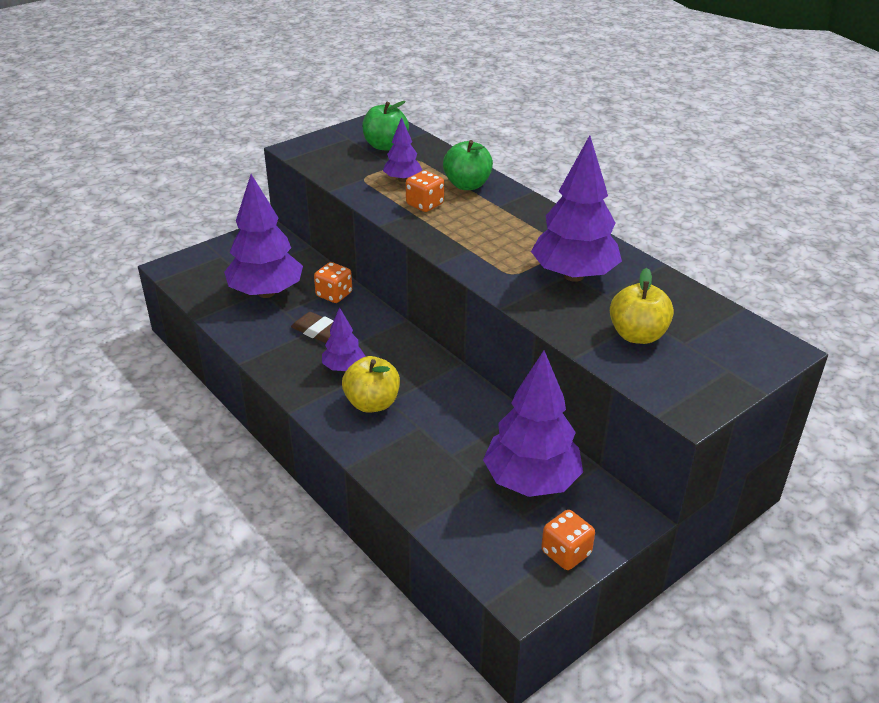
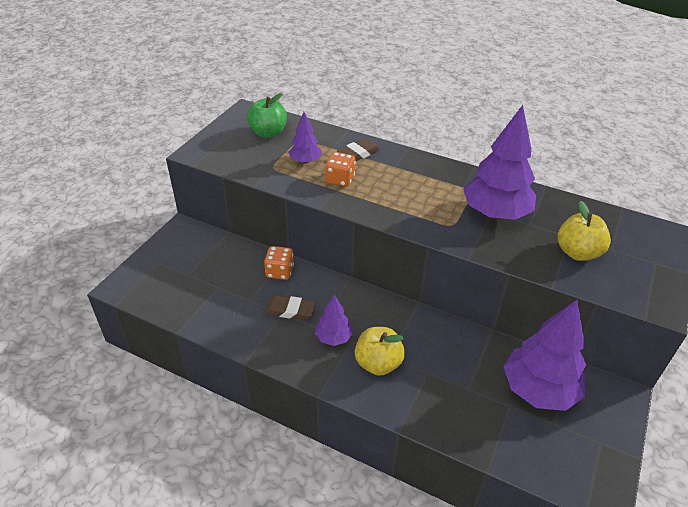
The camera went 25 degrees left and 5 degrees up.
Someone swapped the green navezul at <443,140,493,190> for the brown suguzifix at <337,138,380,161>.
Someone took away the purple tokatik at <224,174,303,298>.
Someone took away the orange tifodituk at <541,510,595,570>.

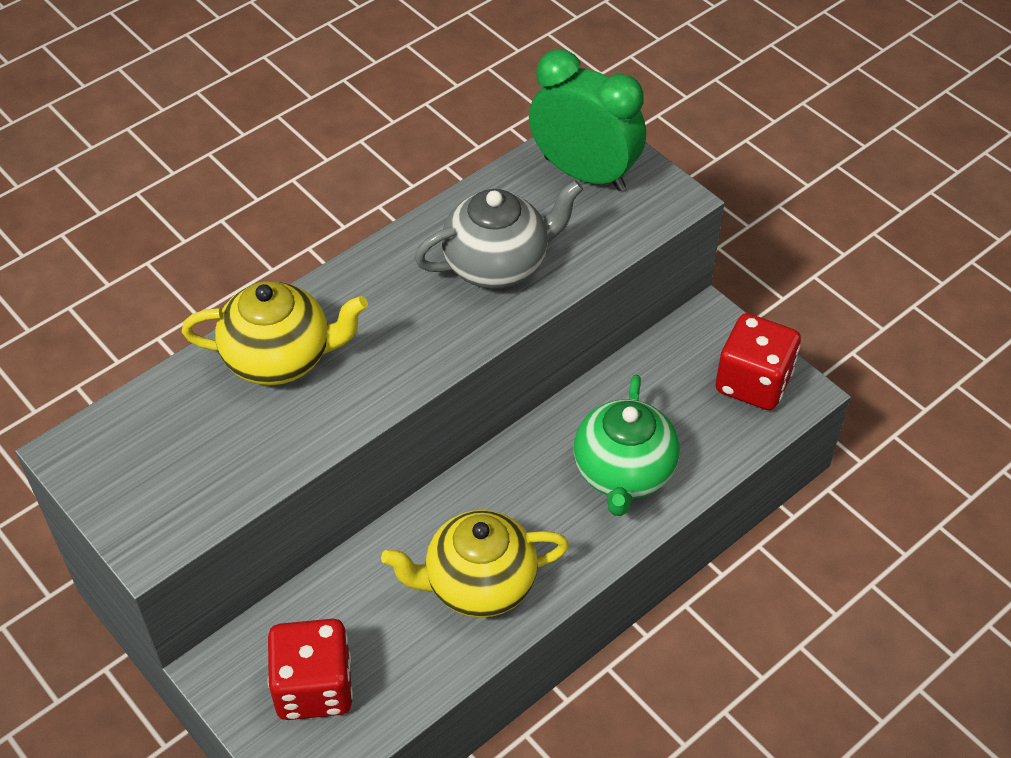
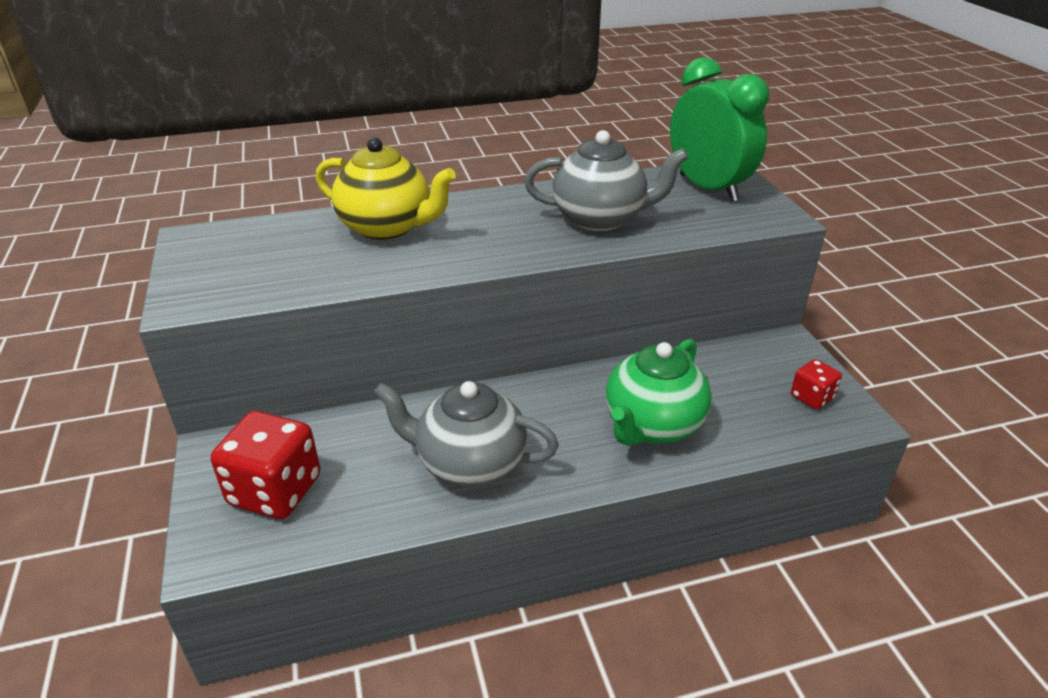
The camera went 25 degrees right and 15 degrees down.
Someone repainted the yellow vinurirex at <381,510,569,618>, which became the grey vinurirex at <374,381,559,488>.
Someone scaled the red tifodituk at <716,313,801,410> by 0.53.

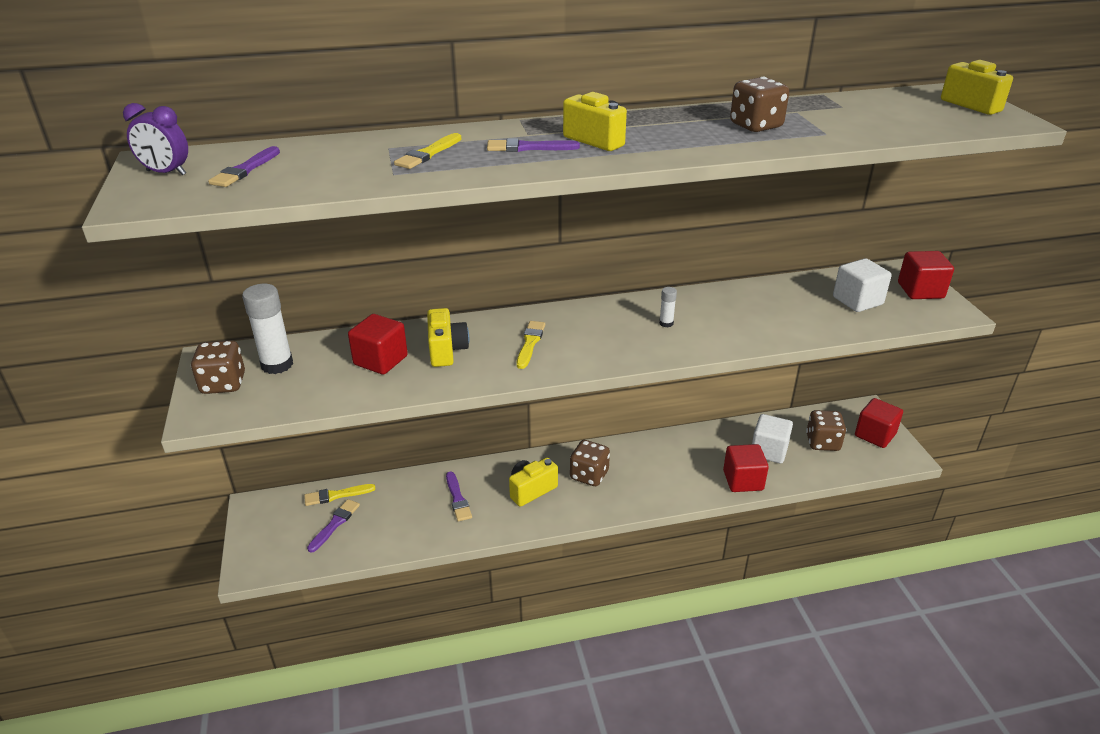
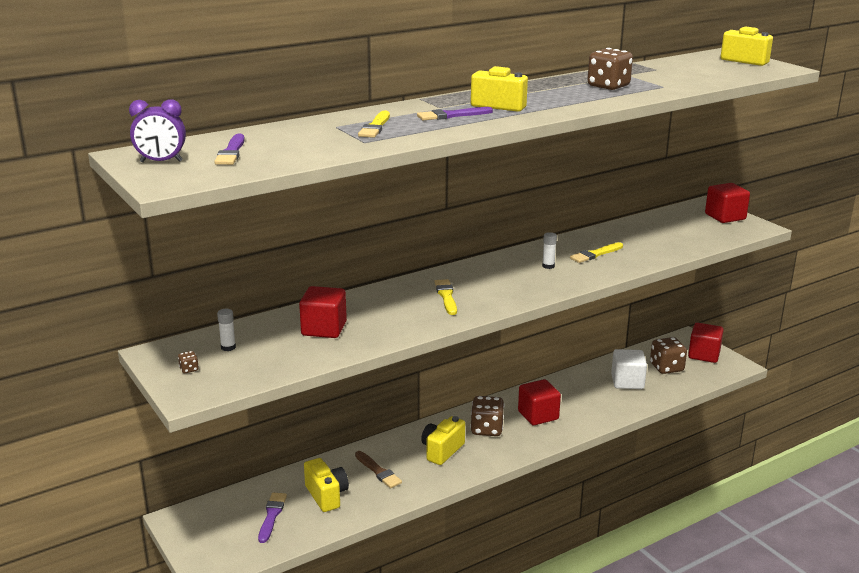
The camera went 20 degrees left and 10 degrees down.
Someone scaled the brown tifodituk at <191,340,245,394> by 0.42.
Someone scaled the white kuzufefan at <242,284,293,374> by 0.49.
Someone carried the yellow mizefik from <427,308,469,367> to <304,458,349,512>.
Someone repainted the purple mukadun at <446,472,472,522>, which became the brown mukadun at <355,451,402,488>.
Someone carried the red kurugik from <723,444,769,492> to <518,379,561,425>.
Someone carried the yellow mukadun from <304,484,376,506> to <570,242,623,263>.
Someone took away the white kurugik at <833,258,892,312>.

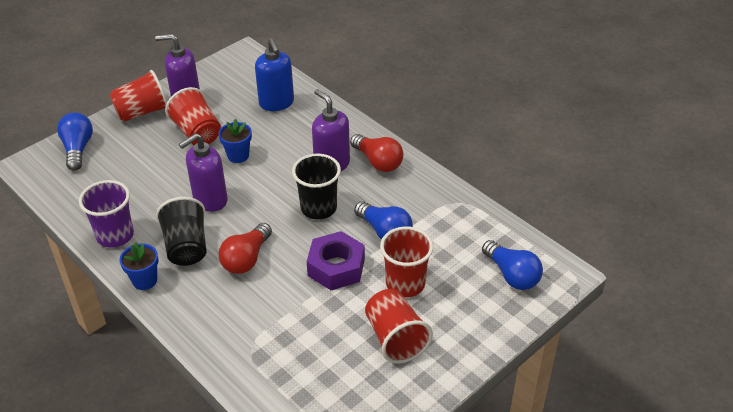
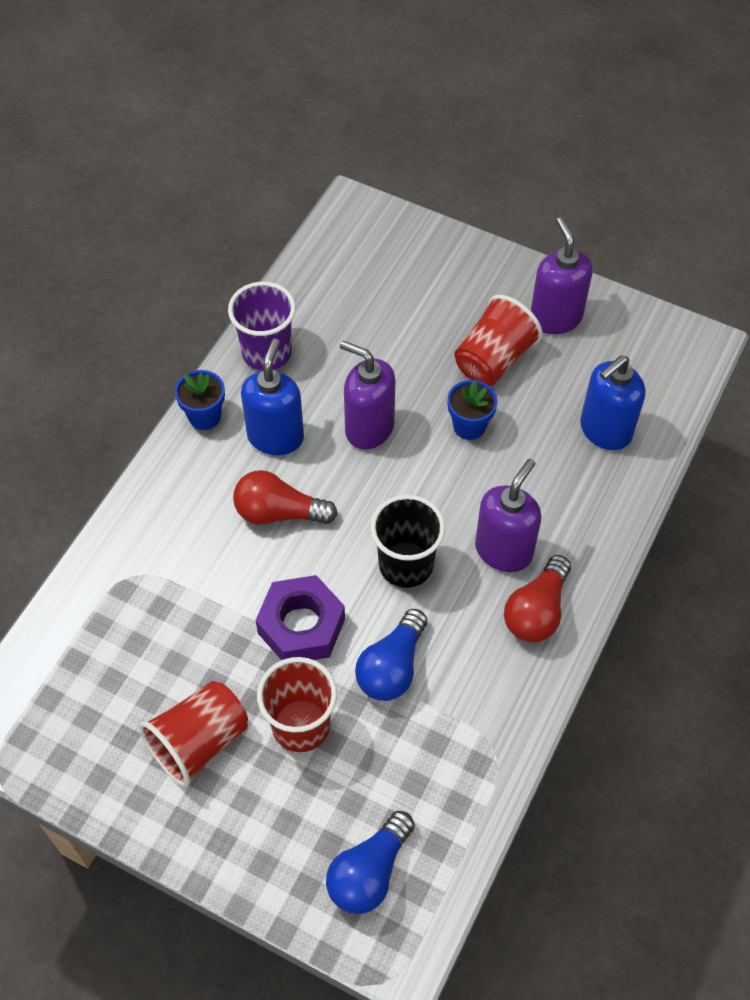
The camera went 70 degrees right and 15 degrees up.
Someone swapped the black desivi at <156,197,207,266> for the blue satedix at <241,339,304,455>.
Someone took away the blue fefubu at <57,113,93,171>.
Someone took away the red desivi at <110,70,168,122>.

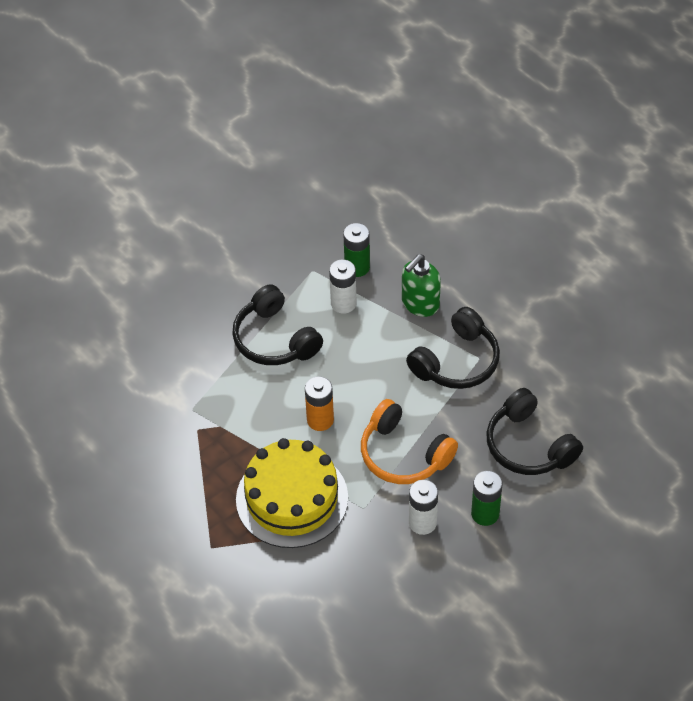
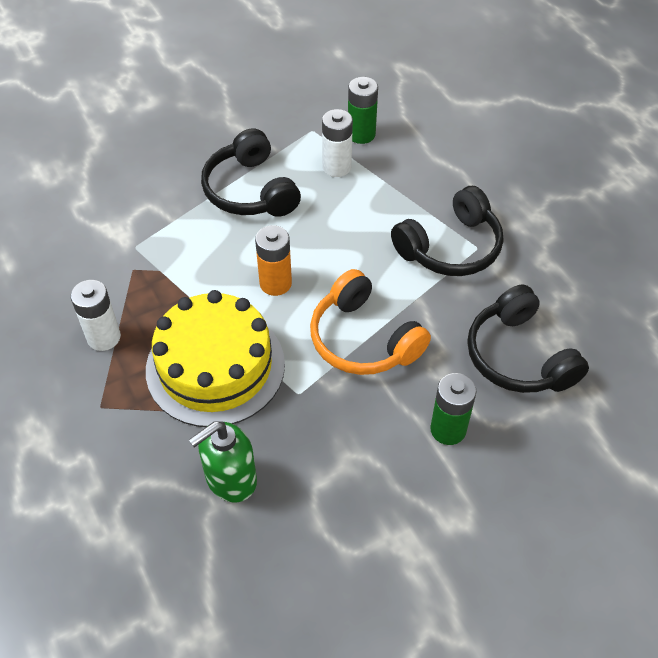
The camera went 10 degrees right and 0 degrees up.
Someone carried the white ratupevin from <409,480,438,535> to <71,280,121,351>.
Someone carried the green satedix from <402,254,441,317> to <189,421,257,502>.

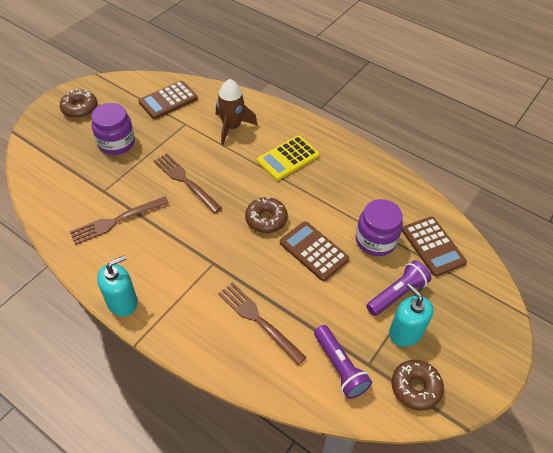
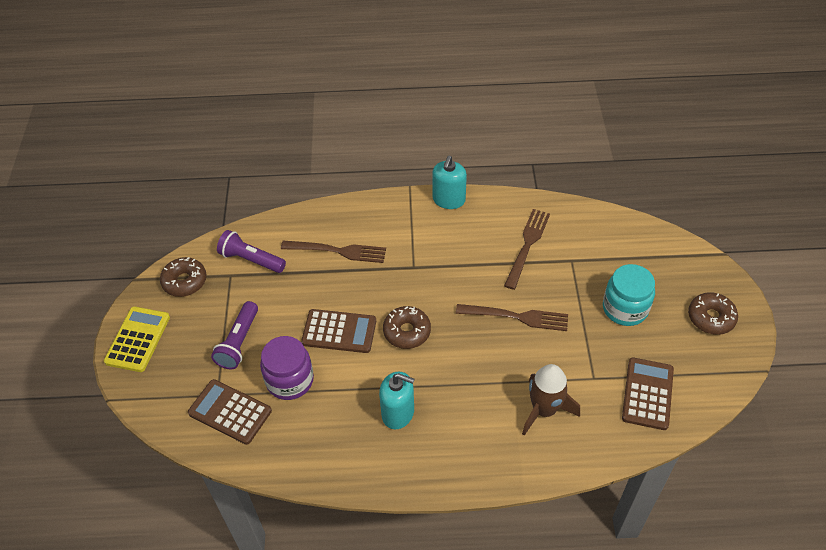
The camera went 145 degrees right and 0 degrees up.
Someone carried the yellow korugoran from <257,135,319,181> to <104,306,170,372>.
Someone carried the turquoise satedix from <389,283,433,347> to <379,372,415,429>.
Someone repainted the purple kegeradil at <91,103,135,155>, which became the turquoise kegeradil at <603,264,655,326>.

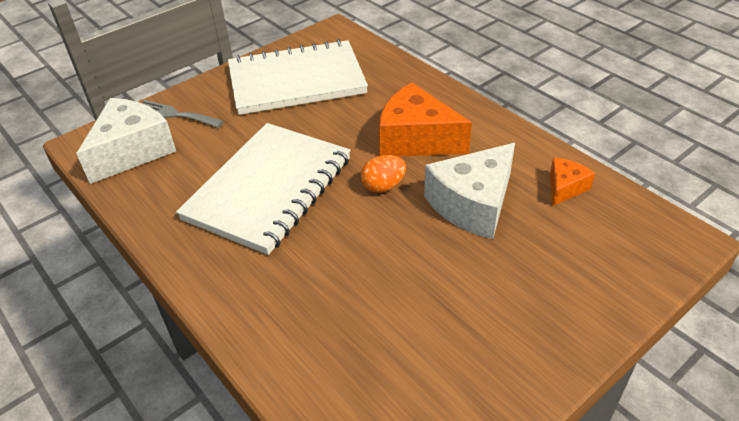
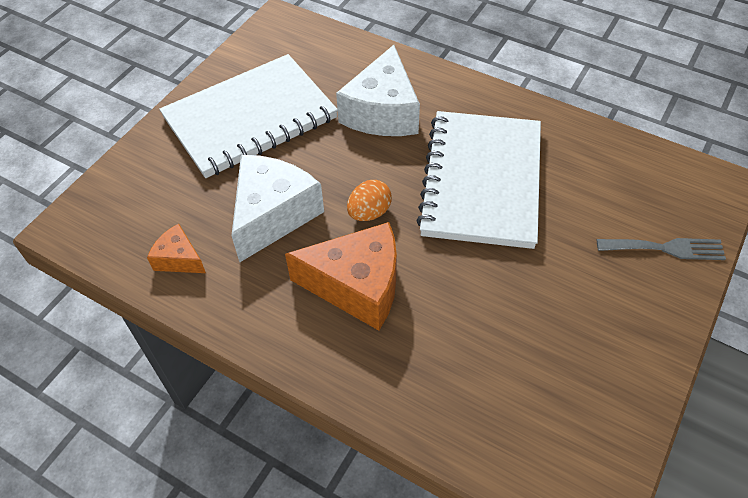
The camera went 160 degrees right and 10 degrees up.
Someone rotated the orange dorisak at <550,158,595,206> by 105 degrees clockwise.
Someone carried the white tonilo from <228,39,368,115> to <159,54,338,178>.
Someone carried the white dorisak from <76,98,176,184> to <336,45,420,136>.

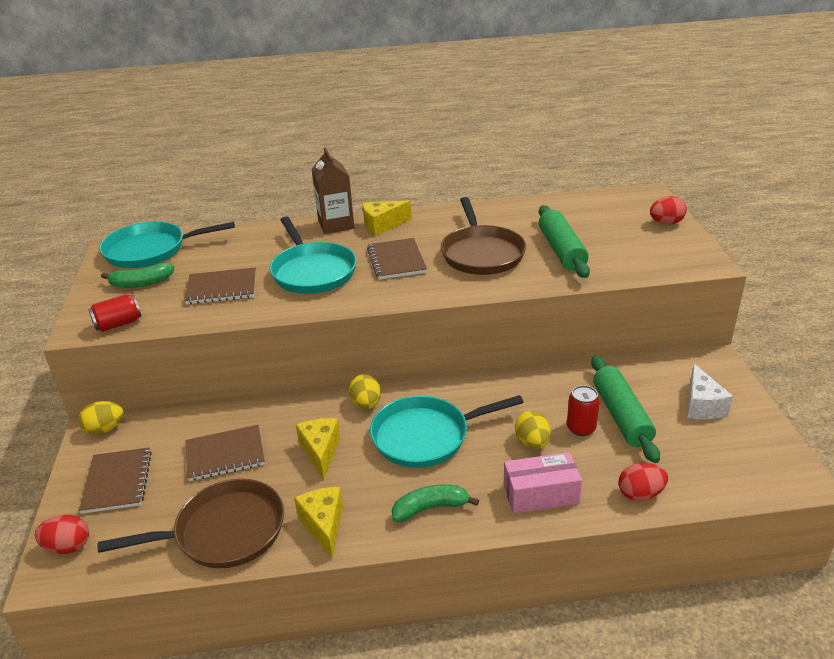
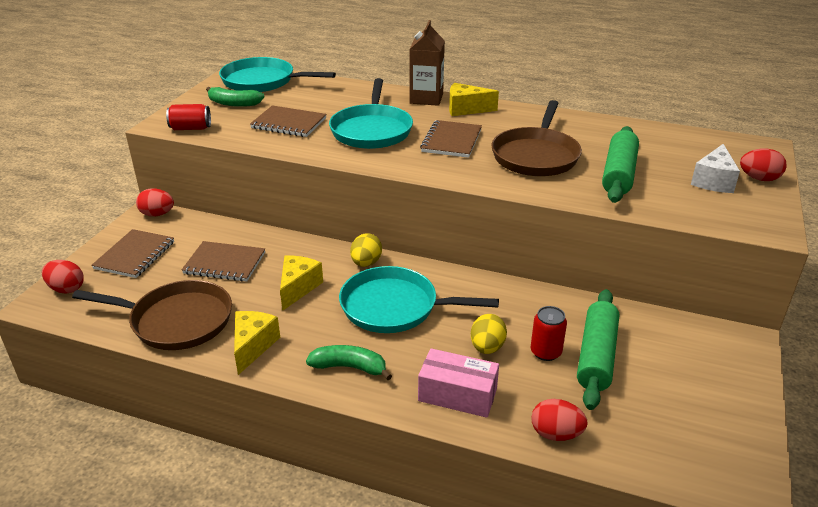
The camera went 25 degrees right and 0 degrees up.
Someone repainted the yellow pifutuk at <78,401,124,435>, which became the red pifutuk at <136,188,174,217>.
Someone carried the white dorisak from <687,364,733,419> to <691,144,740,193>.

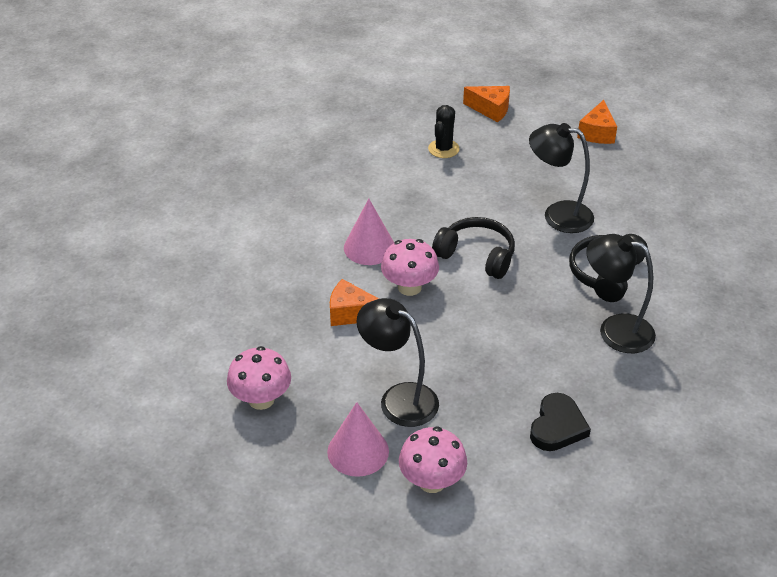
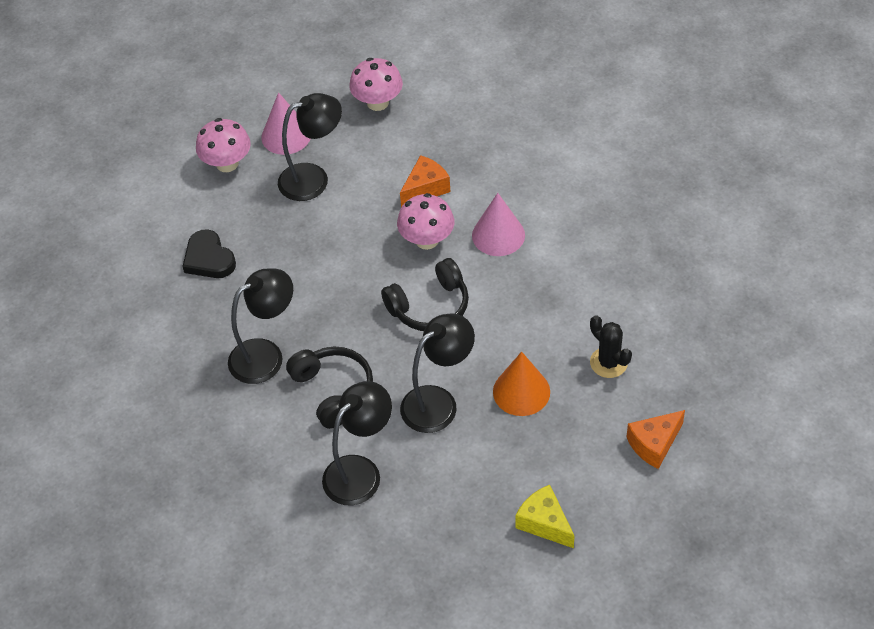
The camera went 125 degrees right and 10 degrees up.
Someone put down the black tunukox at <322,381,392,505>.
Someone put down the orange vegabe at <493,352,550,416>.
Someone repainted the orange dorisak at <577,100,617,144>, which became the yellow dorisak at <516,485,574,548>.

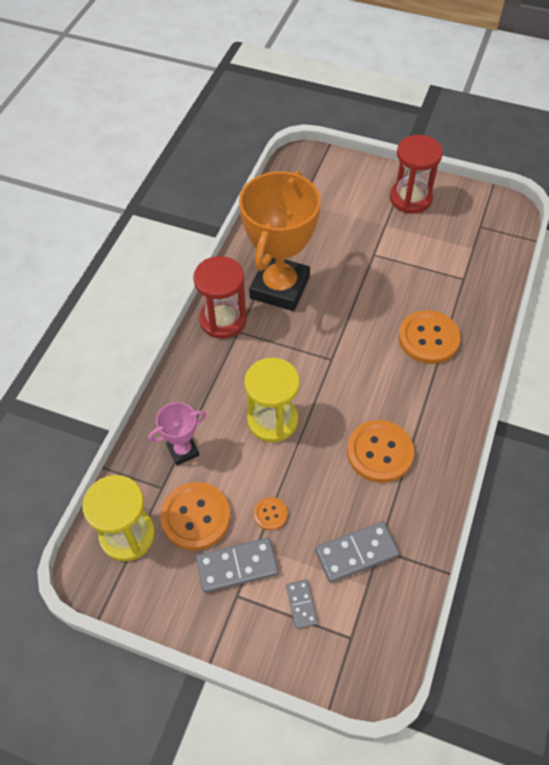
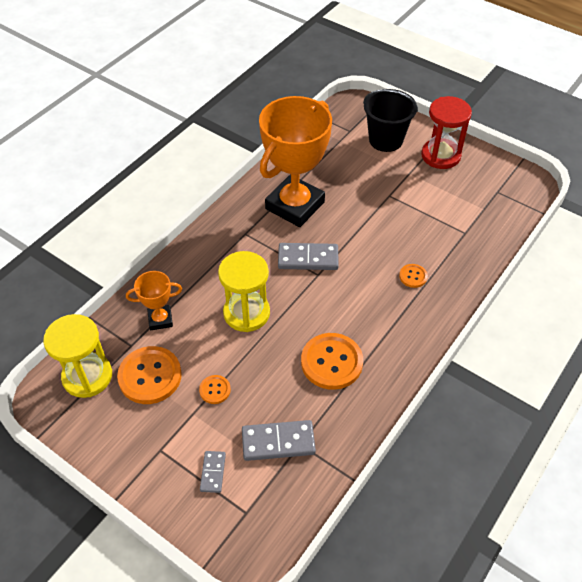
The camera went 15 degrees right and 5 degrees down.
Someone repainted the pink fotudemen at <148,402,207,465>, which became the orange fotudemen at <126,271,182,330>.
Someone carried the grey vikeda from <196,538,279,593> to <278,243,339,270>.
Someone put down the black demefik at <363,89,418,152>.
Someone scaled the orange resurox at <399,310,460,364> by 0.49.
Someone took away the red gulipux at <193,256,247,339>.

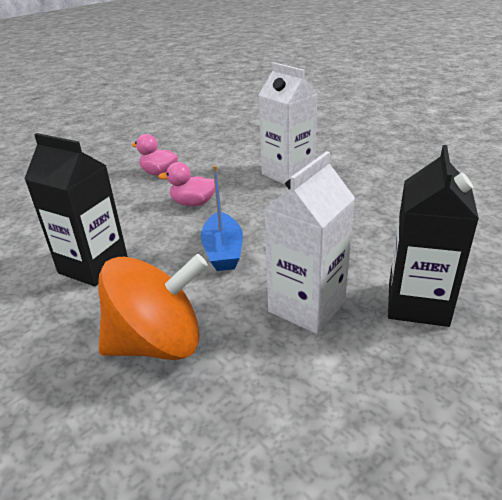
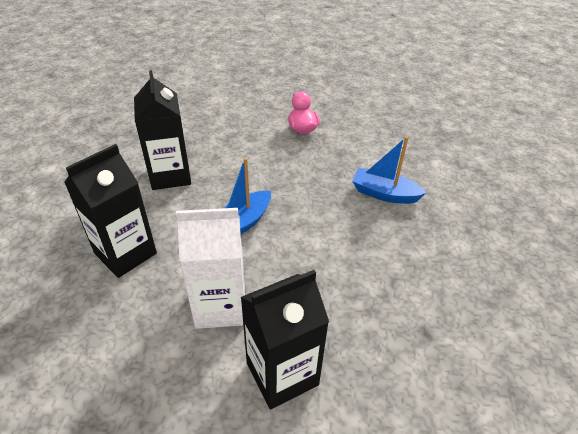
The camera went 45 degrees right and 10 degrees up.
Someone swapped the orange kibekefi at <98,254,208,360> for the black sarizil at <64,144,157,278>.
Someone swapped the white sarizil at <259,62,318,185> for the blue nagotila at <352,136,426,204>.
Someone took away the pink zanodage at <158,162,215,206>.

